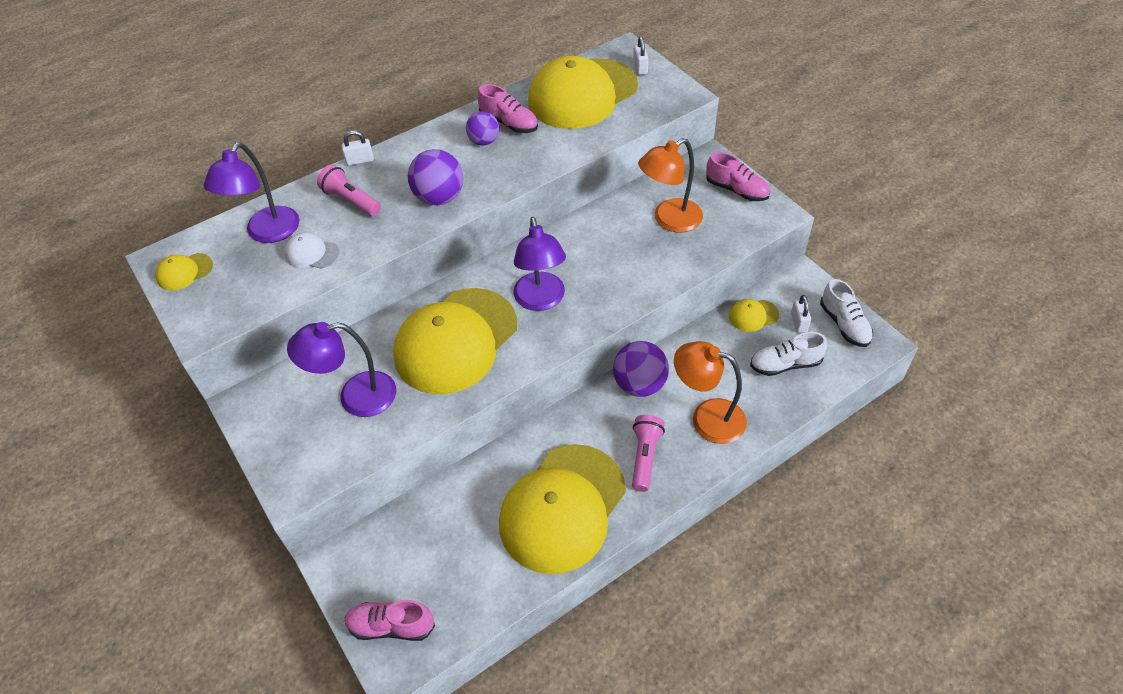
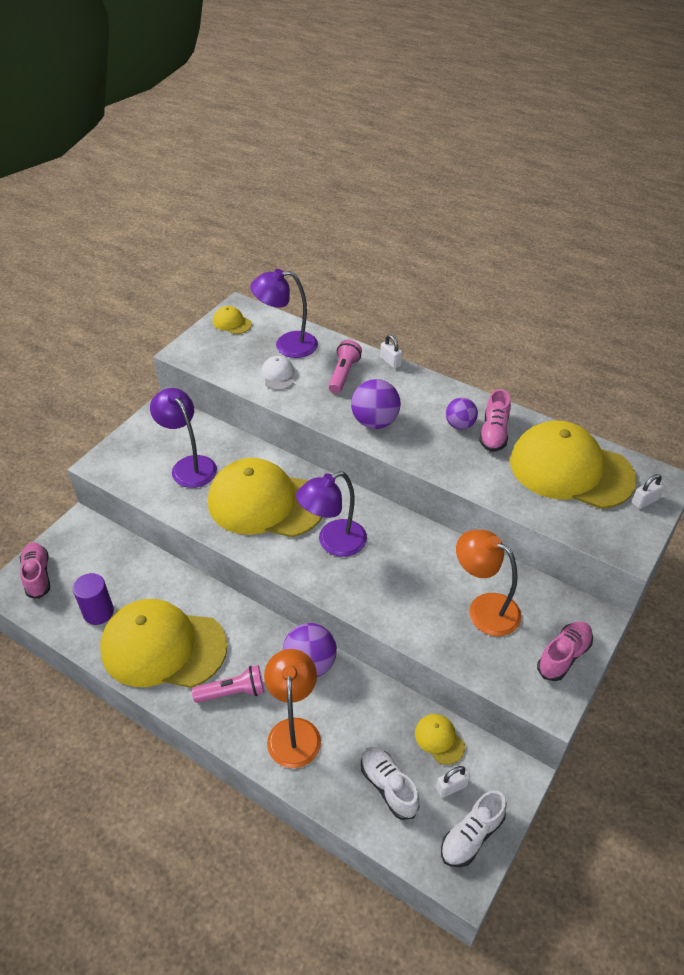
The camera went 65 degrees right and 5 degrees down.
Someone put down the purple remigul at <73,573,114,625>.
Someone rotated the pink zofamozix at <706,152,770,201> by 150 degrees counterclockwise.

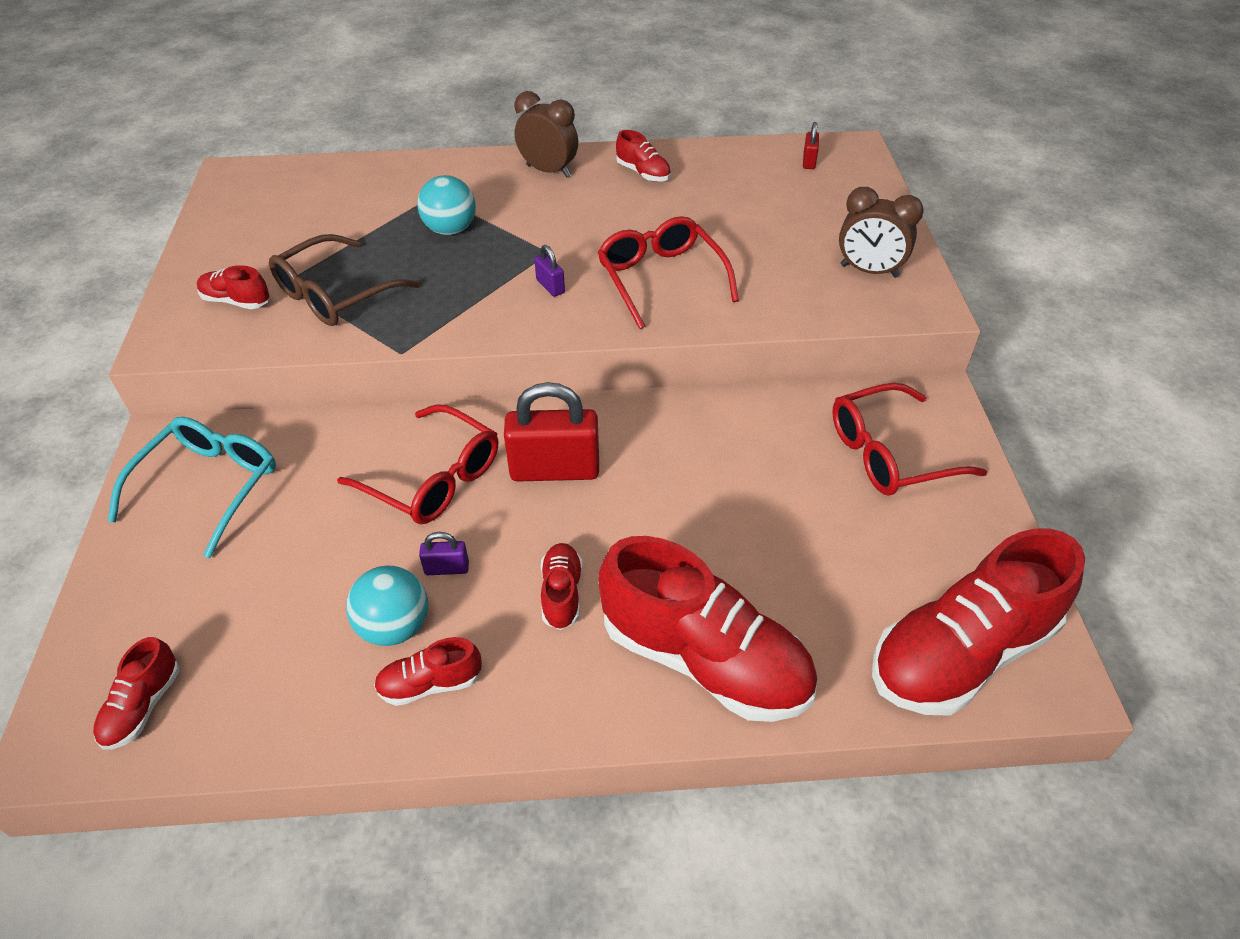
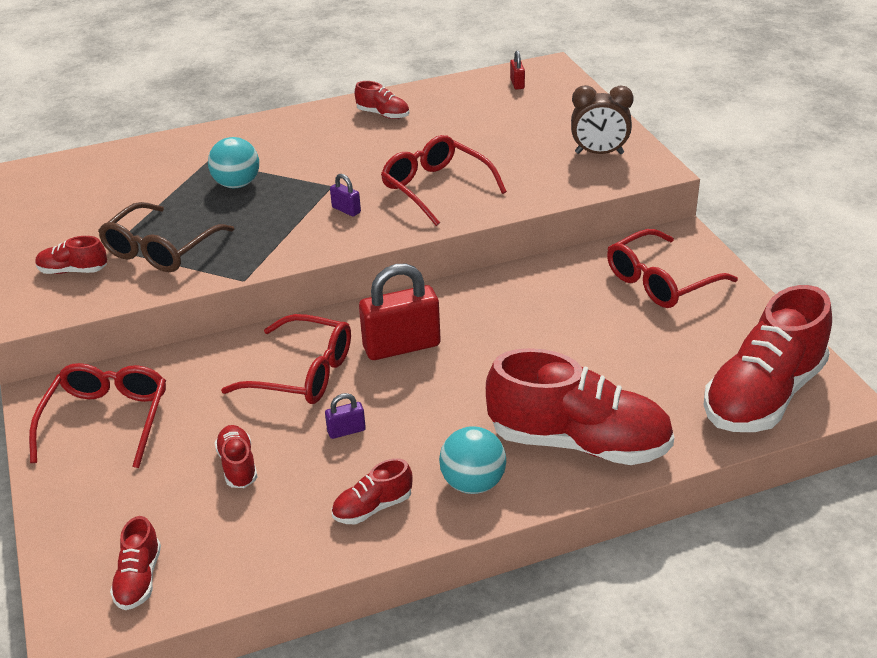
The camera went 15 degrees left and 10 degrees down.
Someone repainted the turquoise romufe at <108,417,276,558>, which became the red romufe at <29,363,166,468>.
Someone carried the red zofamozix from <541,543,582,630> to <215,425,258,488>.
Someone carried the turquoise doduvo from <346,566,428,646> to <439,426,506,494>.
Someone took away the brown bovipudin at <514,91,578,177>.

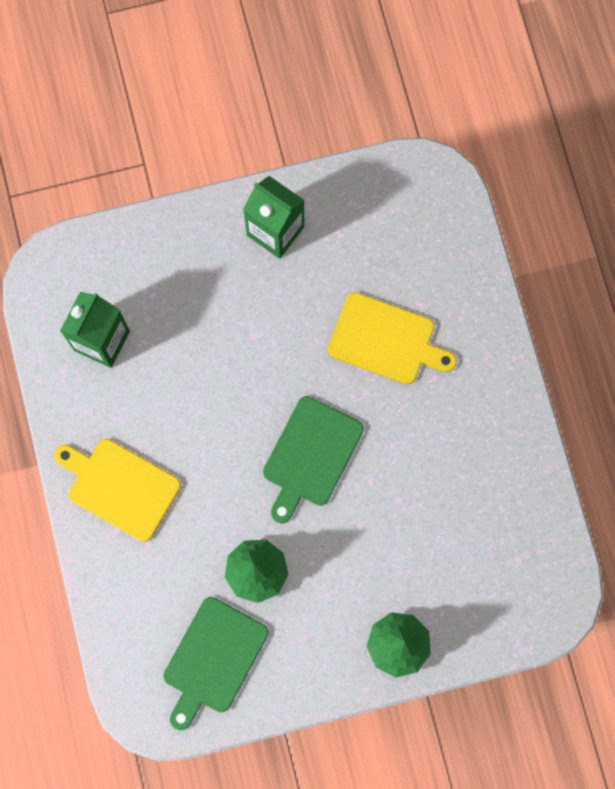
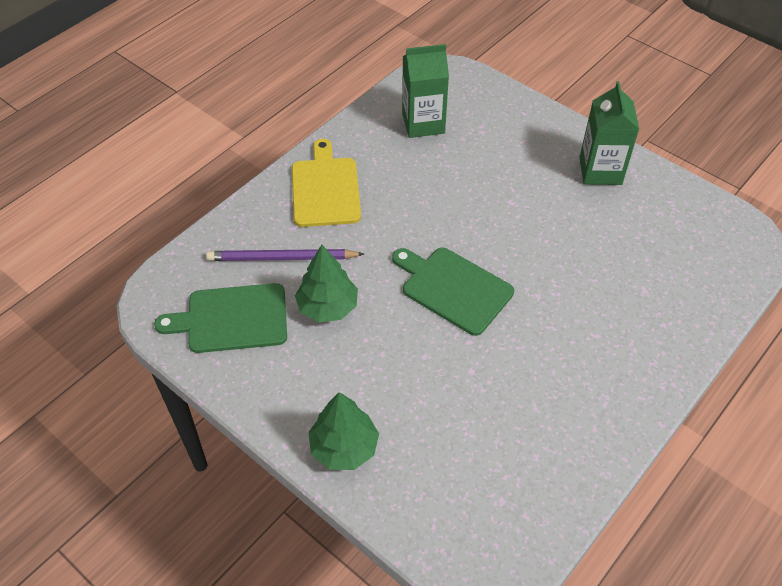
The camera went 55 degrees right and 25 degrees down.
Someone put down the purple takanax at <206,249,364,261>.
Someone rotated the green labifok at <263,396,364,523> by 45 degrees clockwise.
Someone took away the yellow labifok at <328,292,457,384>.

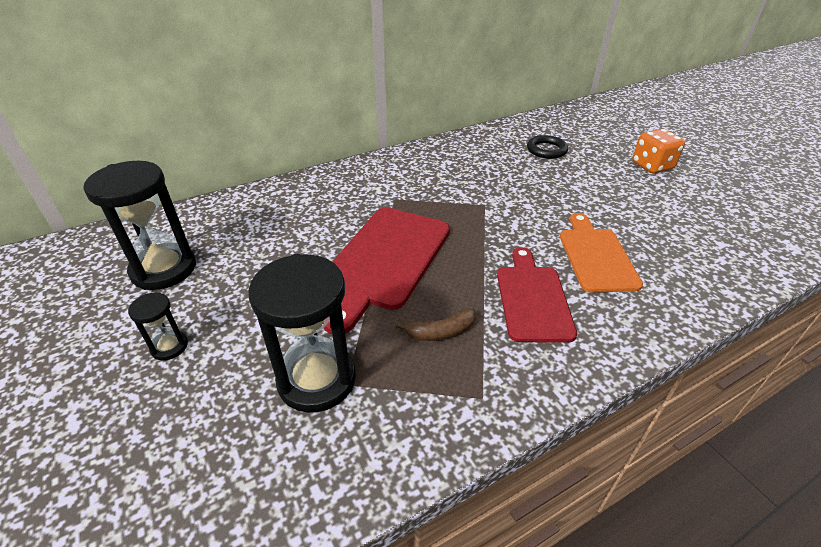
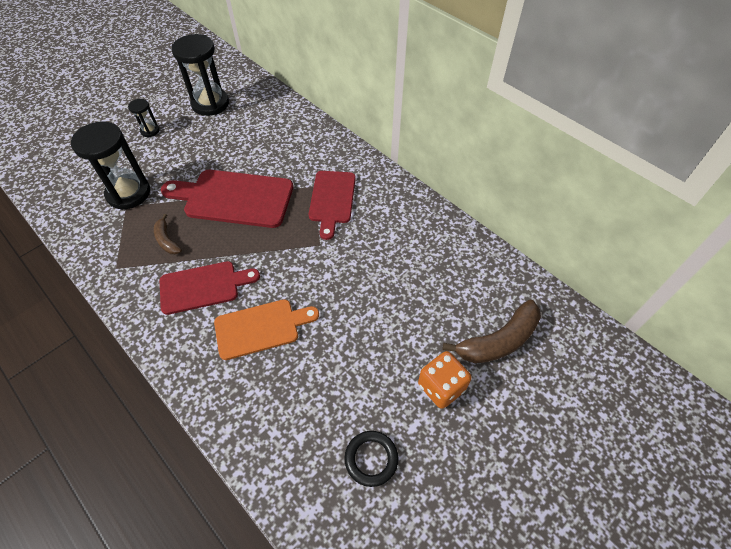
The camera went 75 degrees right and 15 degrees up.
Someone put down the red labifok at <309,171,356,240>.
Someone carried the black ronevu from <527,135,568,159> to <344,431,399,487>.
Someone put down the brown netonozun at <442,299,541,363>.

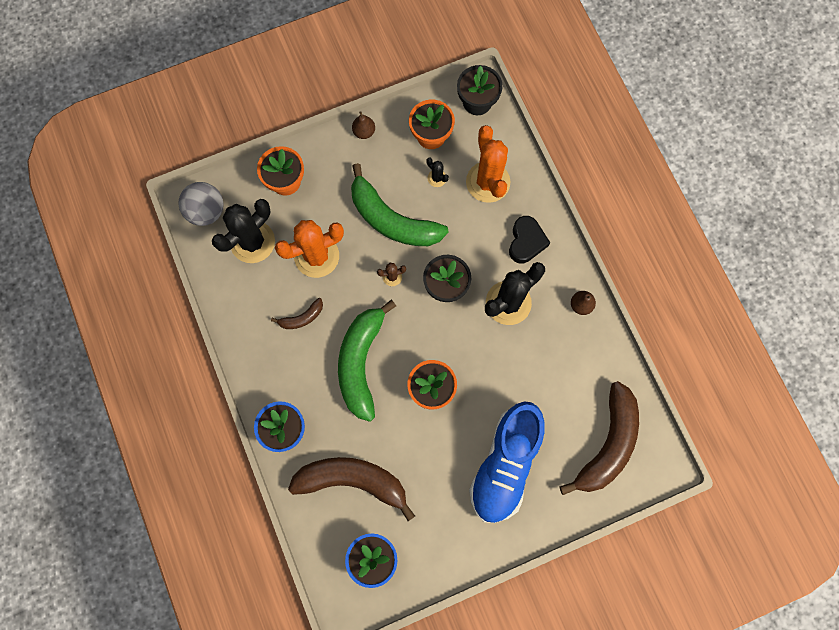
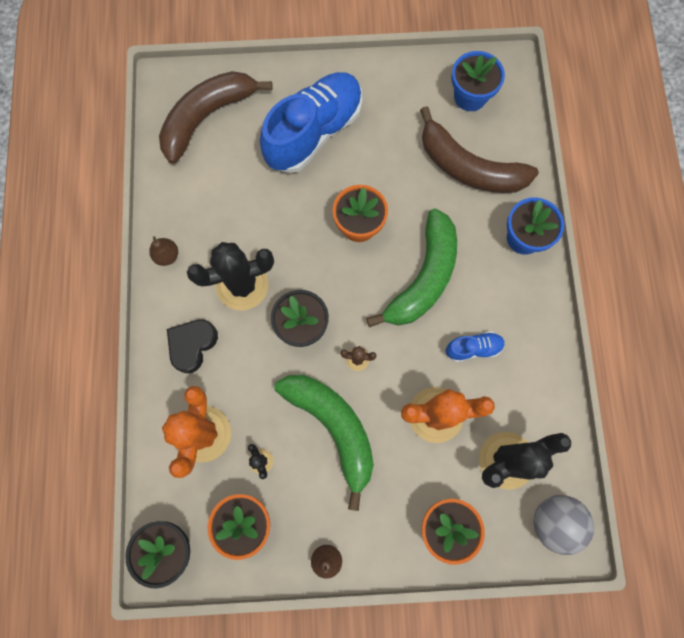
The camera went 160 degrees left and 0 degrees up.
Someone swapped the brown netonozun at <271,298,323,329> for the blue zofamozix at <446,331,505,362>.

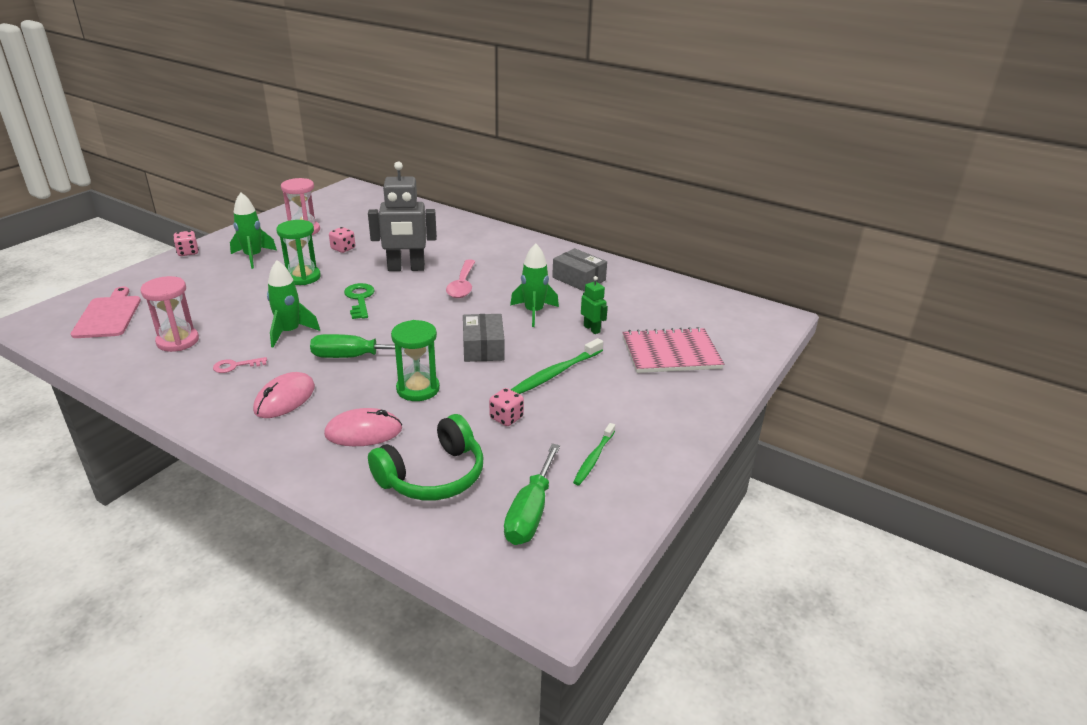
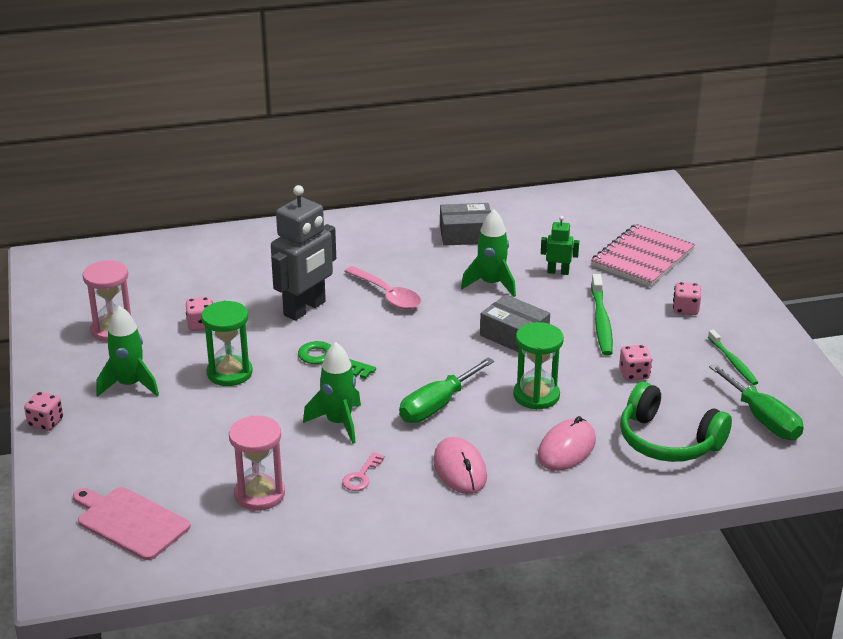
The camera went 45 degrees left and 0 degrees up.
Someone rotated the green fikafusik at <368,414,483,500> by 120 degrees clockwise.
Someone put down the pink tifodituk at <673,282,701,315>.

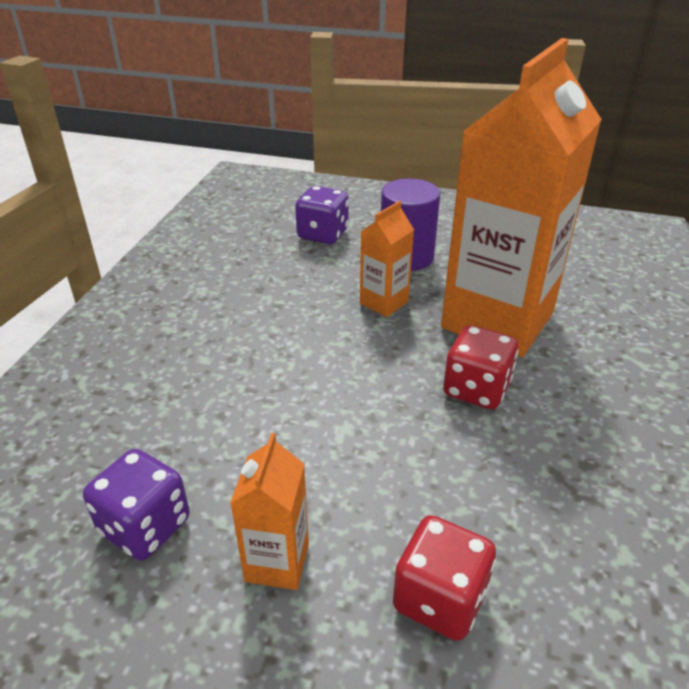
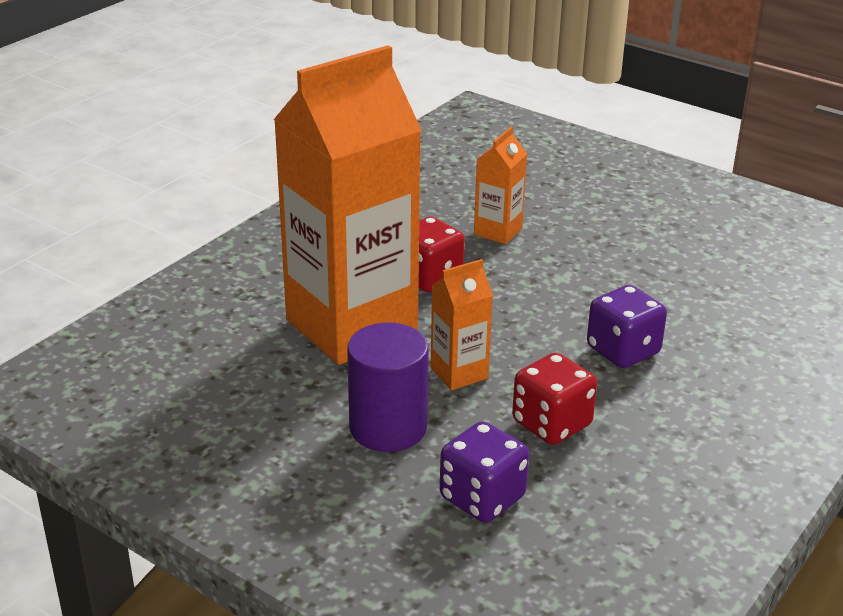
The camera went 160 degrees left and 5 degrees down.
Someone carried the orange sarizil from <230,433,309,590> to <474,127,527,244>.
Someone carried the red tifodituk from <393,515,496,641> to <512,353,597,445>.
Someone carried the purple tifodituk from <83,449,190,561> to <587,285,667,368>.

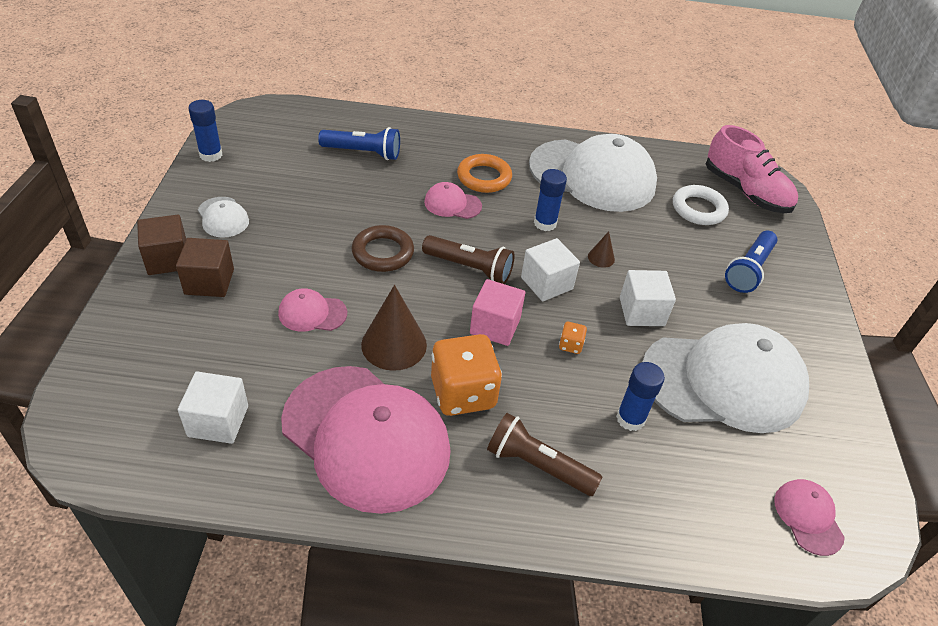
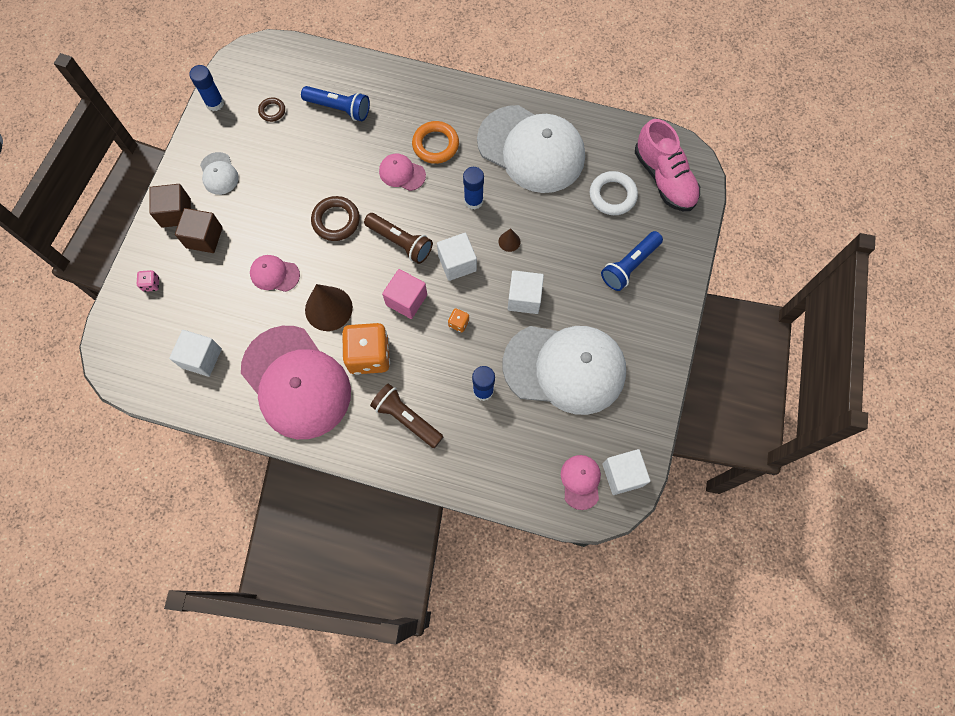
The camera went 15 degrees right and 25 degrees up.
Someone put down the pink tifodituk at <137,270,159,292>.
Someone put down the brown ronevu at <258,97,285,122>.
Someone put down the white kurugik at <602,449,651,495>.

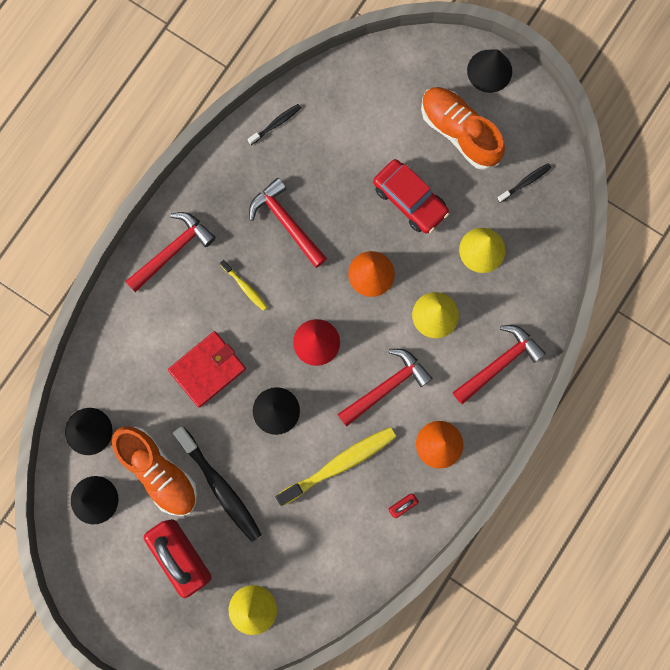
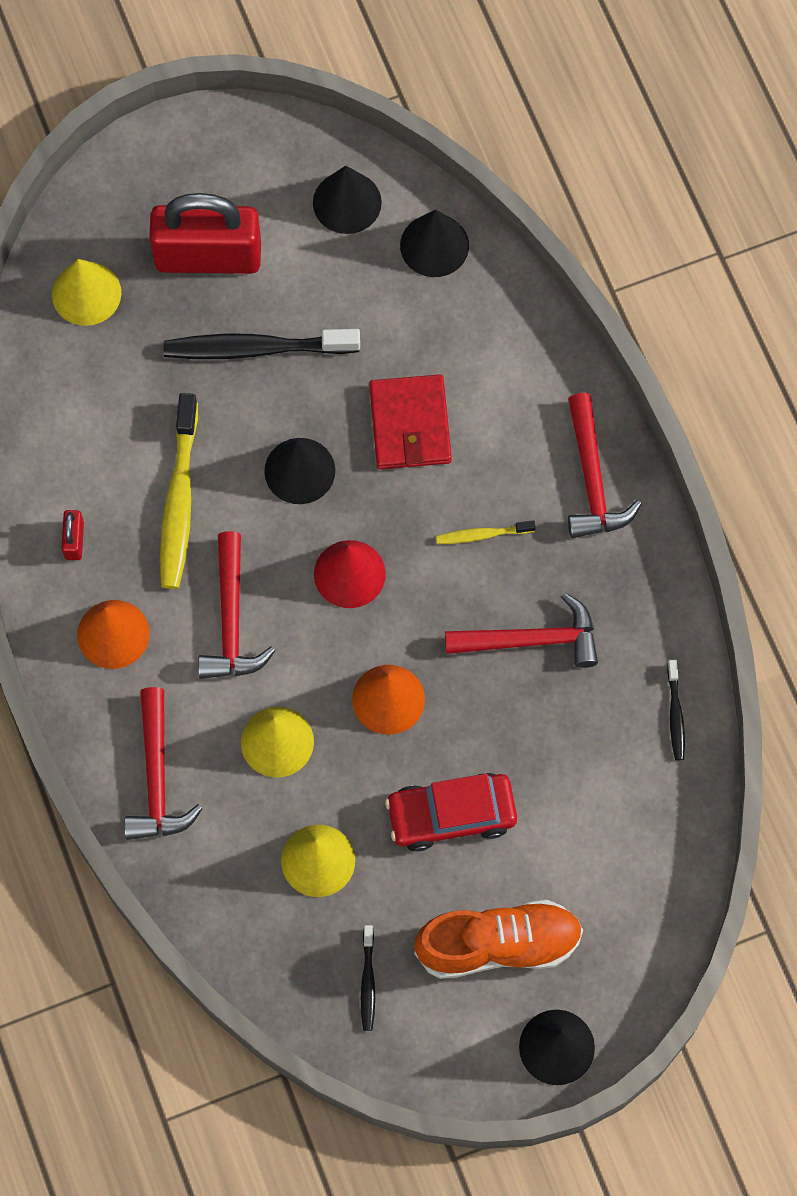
The camera went 125 degrees right and 10 degrees down.
Someone took away the orange zofamozix at <112,426,197,516>.

